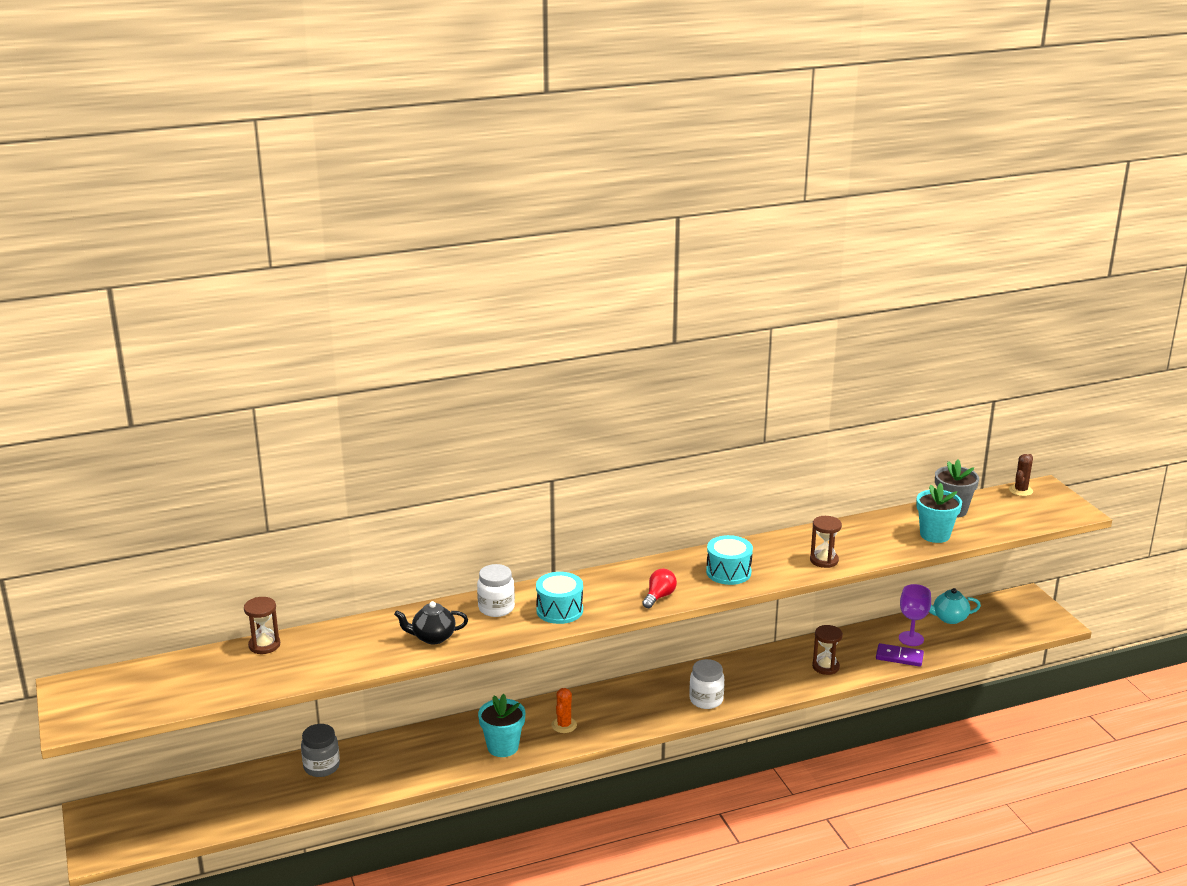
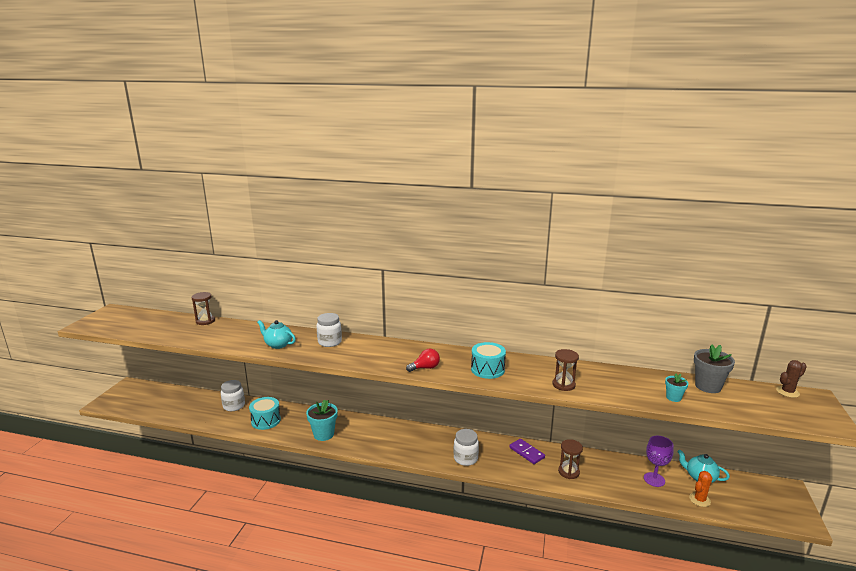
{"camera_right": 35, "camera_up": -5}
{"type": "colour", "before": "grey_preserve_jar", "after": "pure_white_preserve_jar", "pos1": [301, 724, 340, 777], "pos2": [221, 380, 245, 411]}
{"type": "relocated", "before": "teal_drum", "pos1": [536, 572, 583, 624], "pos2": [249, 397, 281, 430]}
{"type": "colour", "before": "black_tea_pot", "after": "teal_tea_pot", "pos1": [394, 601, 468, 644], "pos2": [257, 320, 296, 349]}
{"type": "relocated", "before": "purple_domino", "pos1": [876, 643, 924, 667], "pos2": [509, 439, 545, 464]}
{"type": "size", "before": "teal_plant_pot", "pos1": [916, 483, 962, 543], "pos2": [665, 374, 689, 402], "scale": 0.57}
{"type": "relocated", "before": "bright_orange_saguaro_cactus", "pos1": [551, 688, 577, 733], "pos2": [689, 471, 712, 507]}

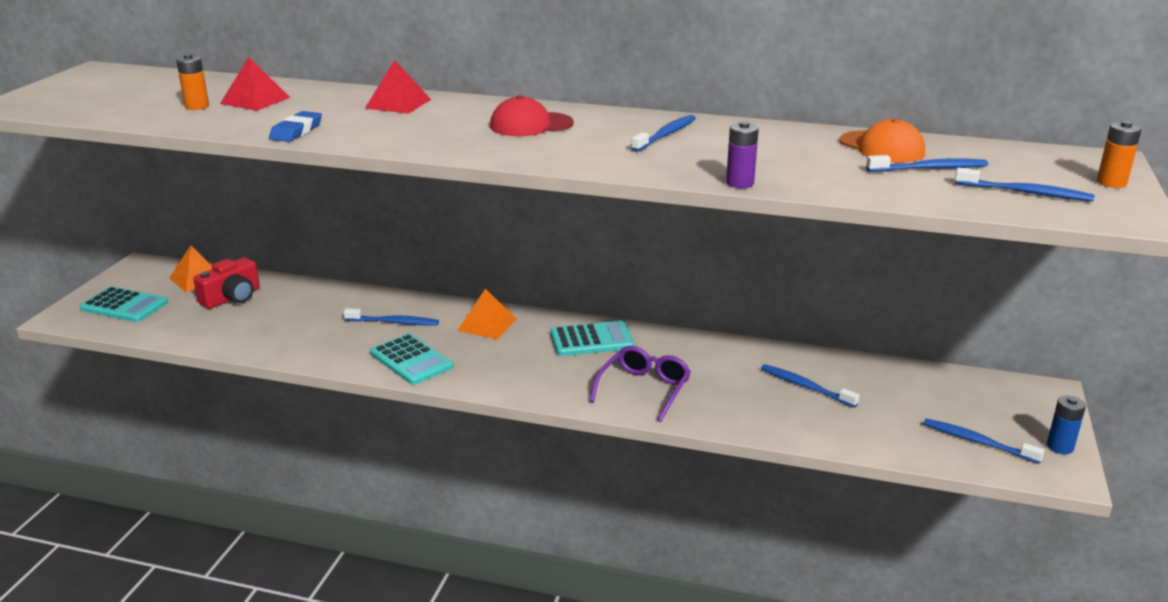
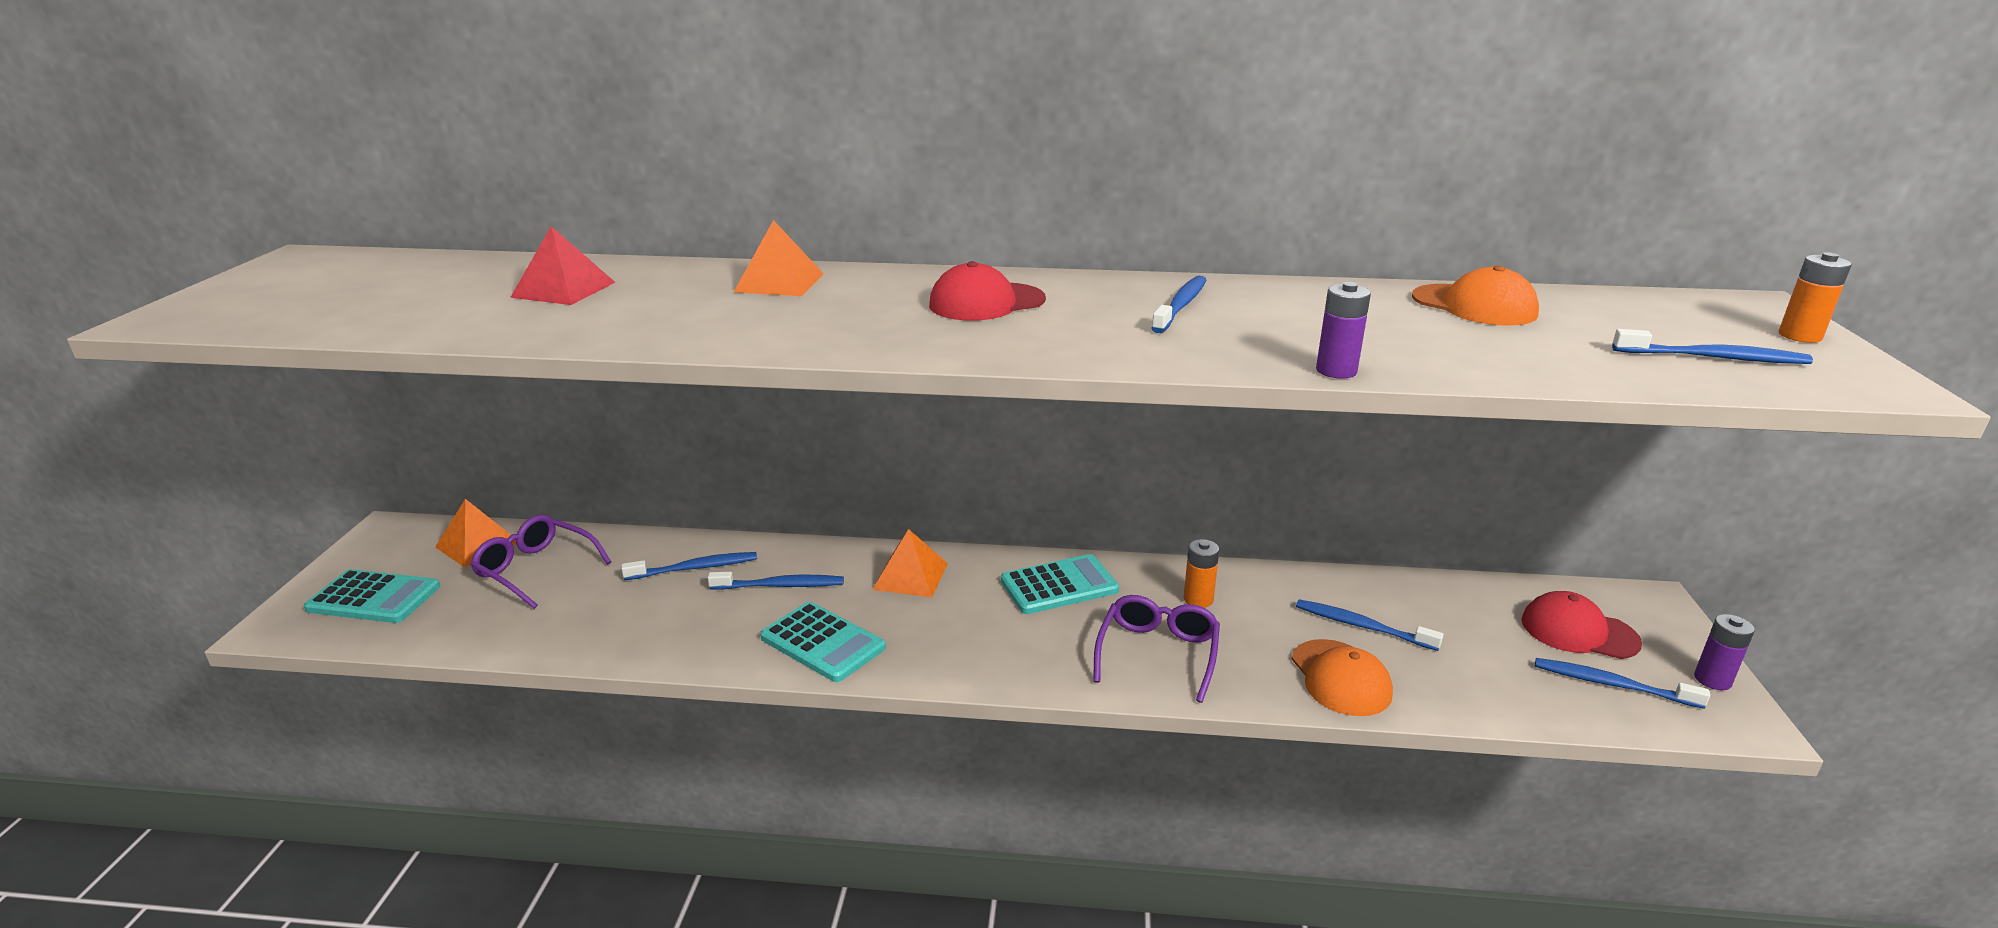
{"camera_right": -10, "camera_up": 0}
{"type": "exchanged", "before": "scarlet_camera", "after": "purple_eyeglasses", "pos1": [193, 257, 260, 309], "pos2": [470, 515, 611, 609]}
{"type": "relocated", "before": "royal_blue_dental_brush", "pos1": [866, 155, 988, 172], "pos2": [621, 552, 757, 580]}
{"type": "colour", "before": "scarlet_solid_pyramid", "after": "bright_orange_solid_pyramid", "pos1": [365, 60, 431, 114], "pos2": [734, 220, 824, 296]}
{"type": "relocated", "before": "bright_orange_AA_battery", "pos1": [176, 54, 209, 110], "pos2": [1184, 539, 1219, 608]}
{"type": "appeared", "after": "bright_orange_cap", "pos2": [1292, 639, 1393, 716]}
{"type": "appeared", "after": "scarlet_cap", "pos2": [1522, 591, 1642, 659]}
{"type": "colour", "before": "royal_blue_AA_battery", "after": "purple_AA_battery", "pos1": [1047, 396, 1086, 454], "pos2": [1694, 614, 1755, 690]}
{"type": "missing", "before": "royal_blue_eraser", "pos1": [269, 111, 322, 142]}

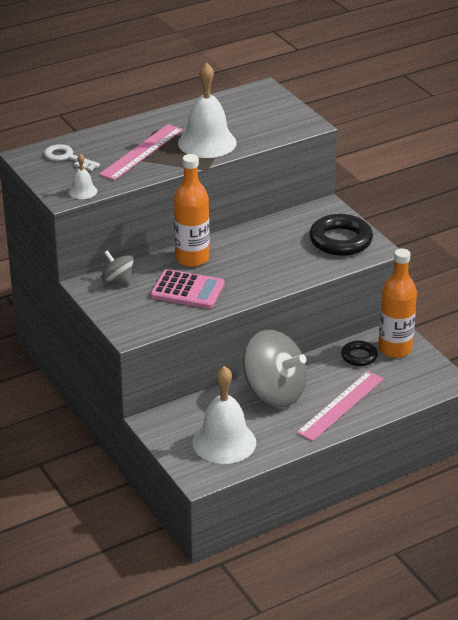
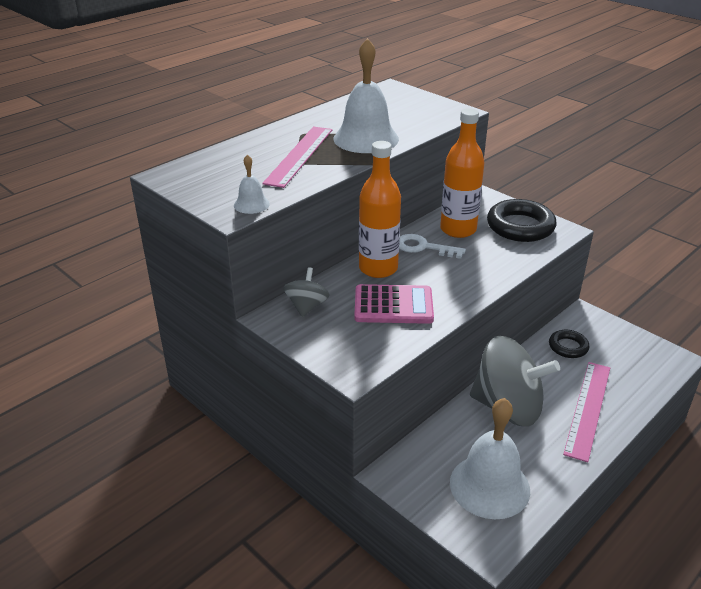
{"camera_right": -15, "camera_up": 0}
{"type": "spun", "before": "grey_spinning_top", "pos1": [101, 250, 134, 286], "pos2": [283, 267, 329, 317], "turn": 75}
{"type": "relocated", "before": "pure_white_latchkey", "pos1": [44, 144, 100, 171], "pos2": [399, 234, 466, 259]}
{"type": "relocated", "before": "bright_orange_bottle", "pos1": [378, 248, 417, 358], "pos2": [440, 108, 485, 238]}

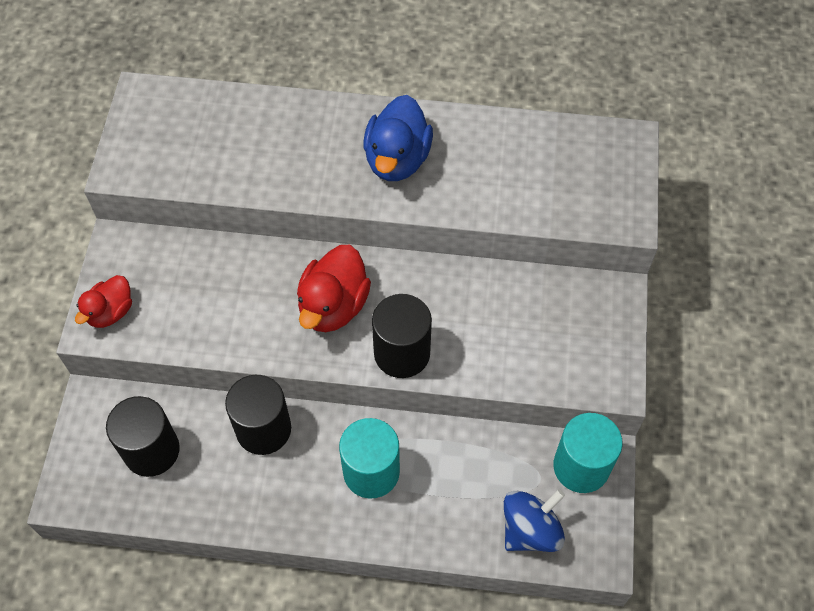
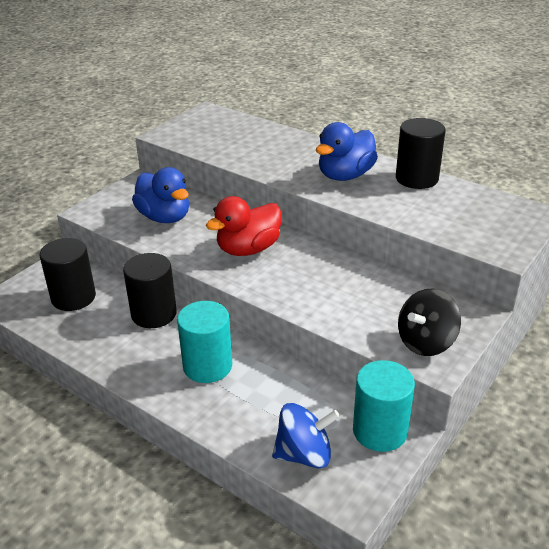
{"camera_right": 30, "camera_up": -25}
{"type": "appeared", "after": "royal_blue_duck", "pos2": [132, 167, 189, 223]}
{"type": "relocated", "before": "black_cylinder", "pos1": [372, 294, 432, 378], "pos2": [396, 118, 446, 189]}
{"type": "appeared", "after": "black_spinning_top", "pos2": [398, 289, 461, 356]}
{"type": "missing", "before": "scarlet_duck", "pos1": [75, 275, 132, 328]}

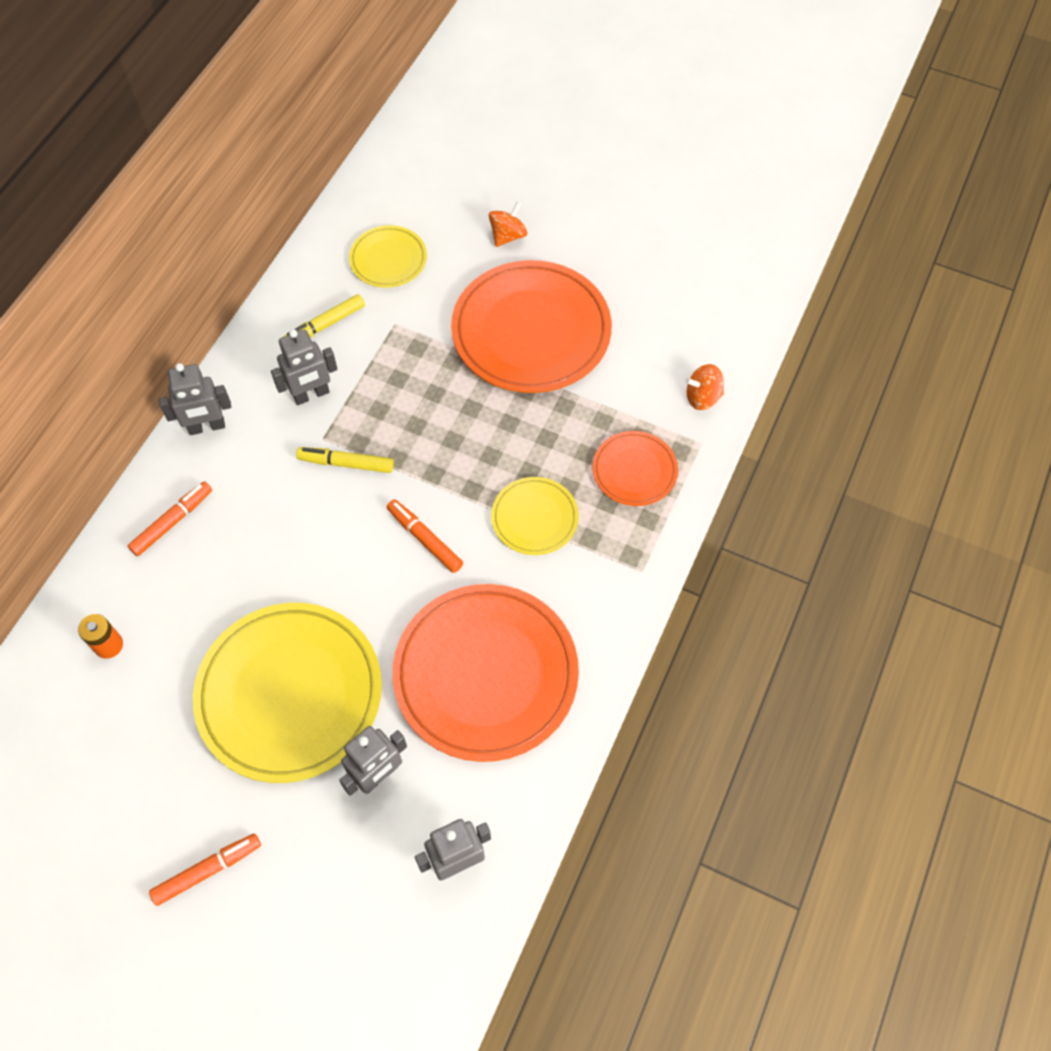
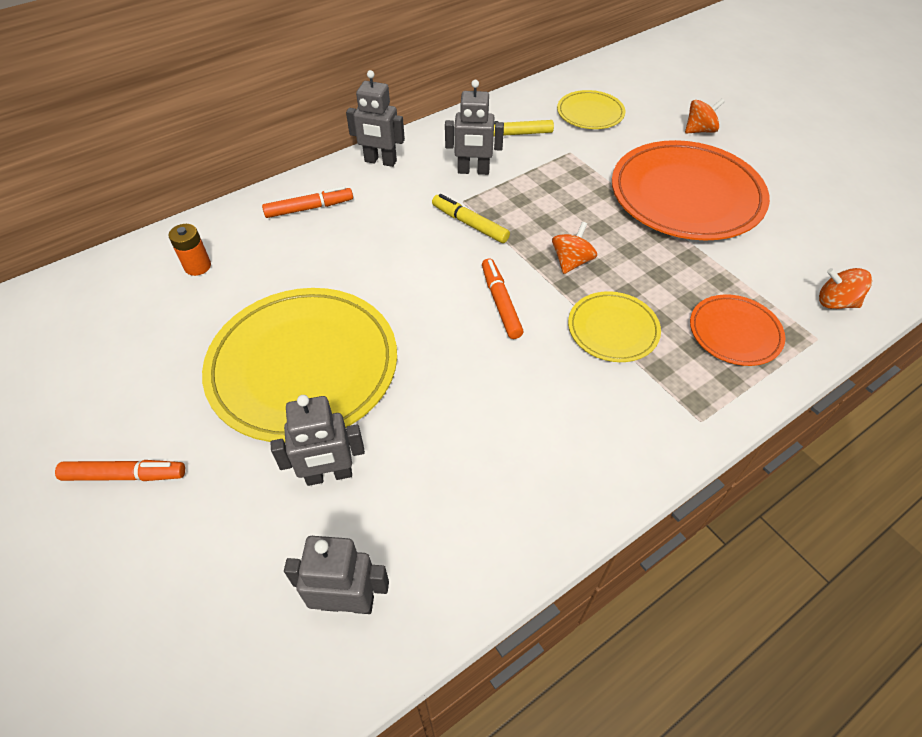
{"camera_right": 30, "camera_up": -10}
{"type": "appeared", "after": "bright_orange_spinning_top", "pos2": [552, 222, 597, 274]}
{"type": "missing", "before": "bright_orange_flat_dish", "pos1": [392, 584, 579, 762]}

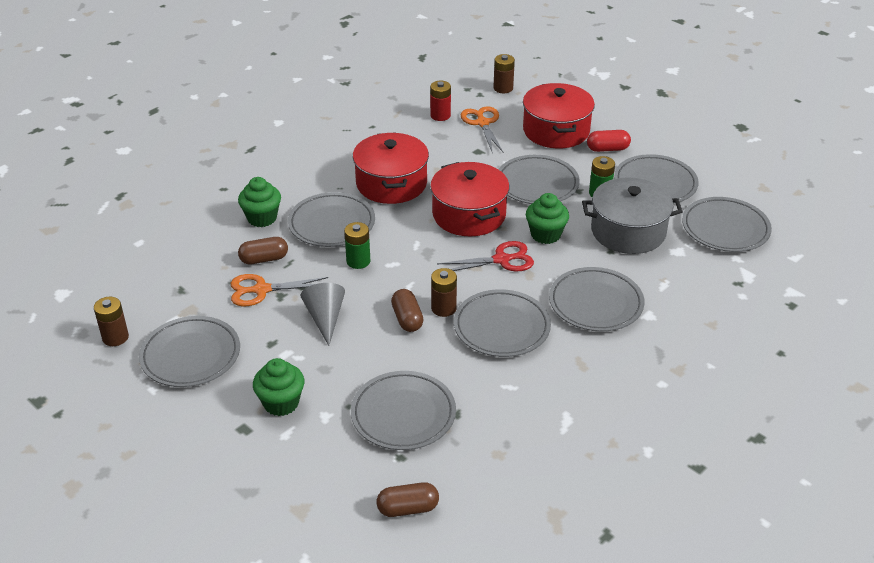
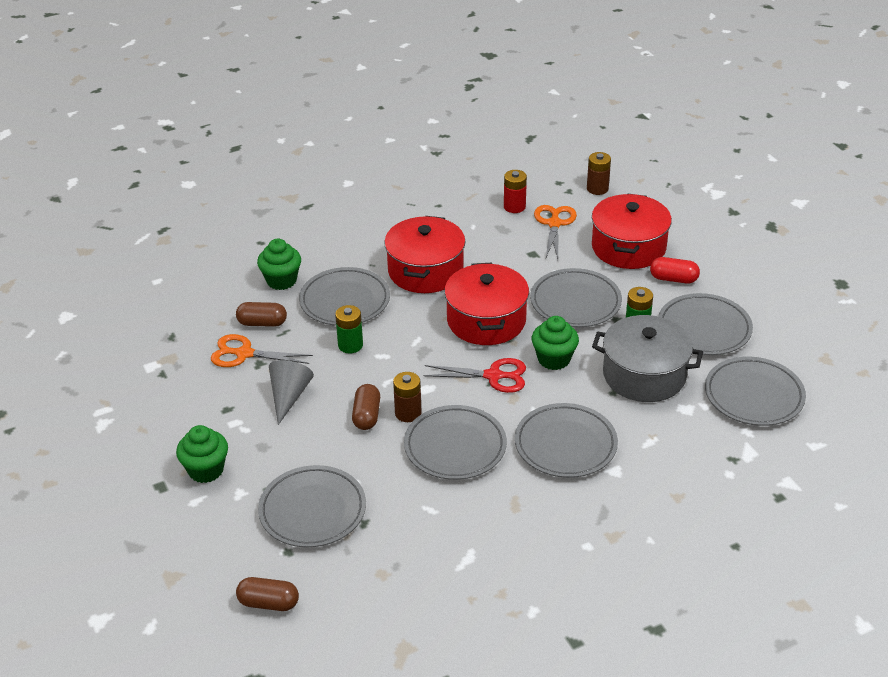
{"camera_right": 20, "camera_up": 0}
{"type": "missing", "before": "dark_brown_AA_battery", "pos1": [94, 297, 129, 346]}
{"type": "missing", "before": "grey_flat_dish", "pos1": [139, 316, 240, 387]}

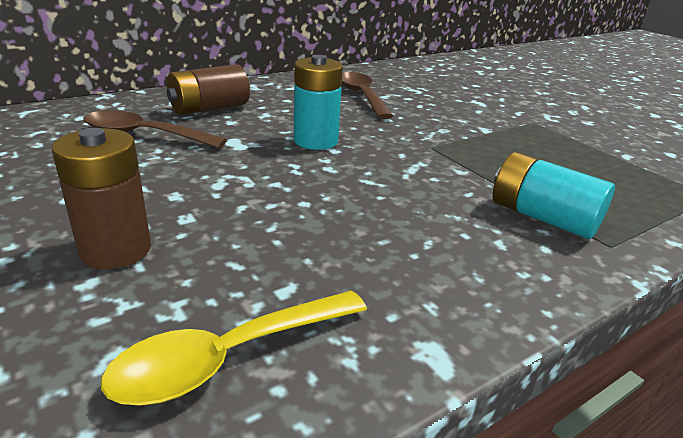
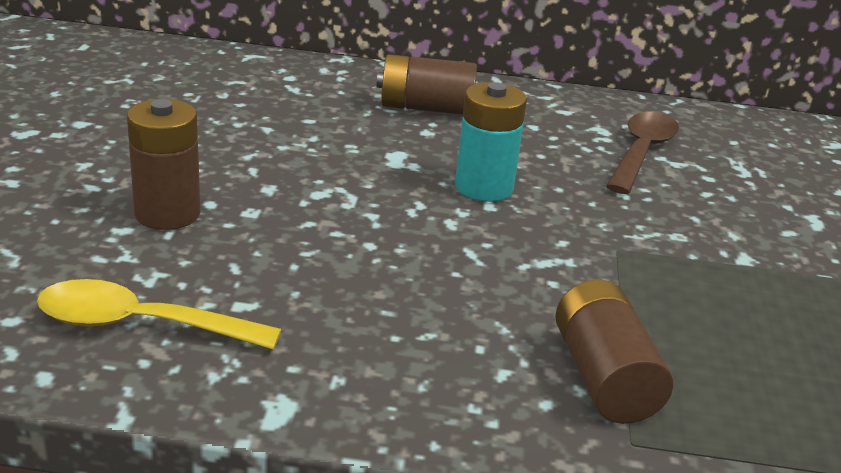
{"camera_right": 40, "camera_up": 0}
{"type": "colour", "before": "teal_AA_battery", "after": "dark_brown_AA_battery", "pos1": [492, 152, 615, 239], "pos2": [555, 280, 673, 424]}
{"type": "missing", "before": "dark_brown_spoon", "pos1": [84, 110, 227, 148]}

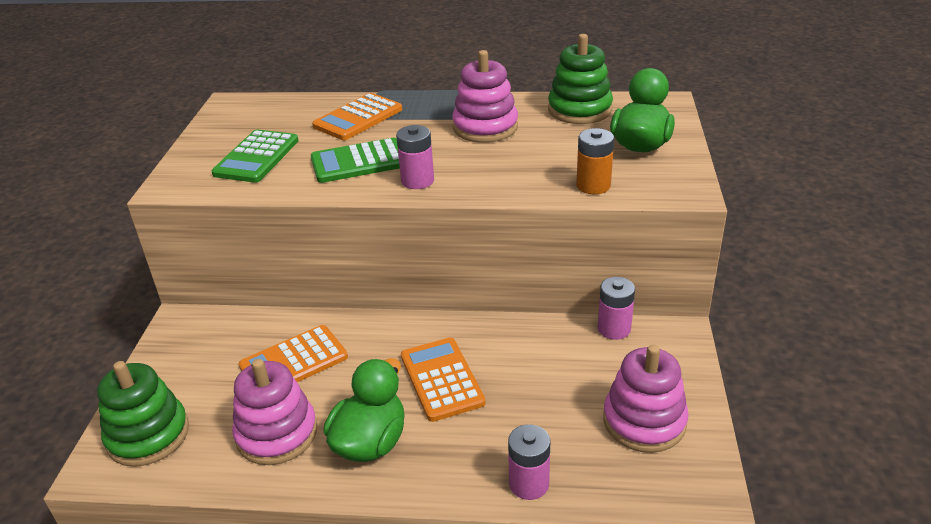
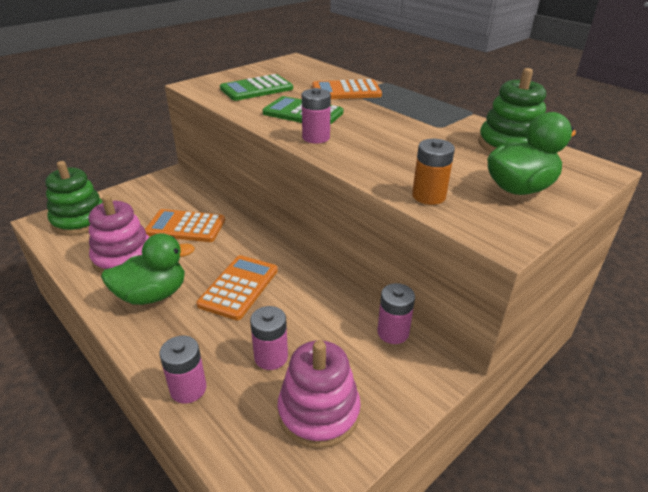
{"camera_right": 40, "camera_up": 0}
{"type": "appeared", "after": "pink_AA_battery", "pos2": [250, 306, 288, 370]}
{"type": "missing", "before": "pink_stacking_rings", "pos1": [452, 50, 518, 143]}

